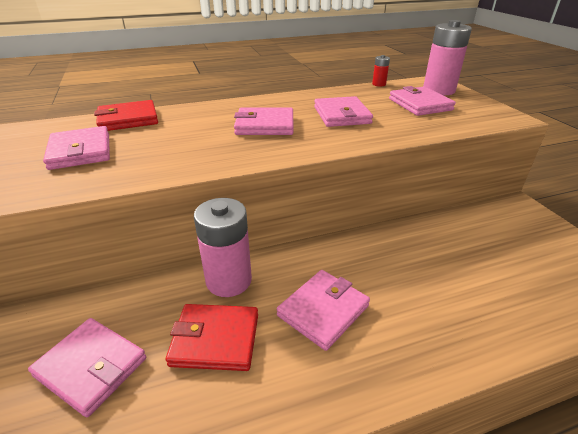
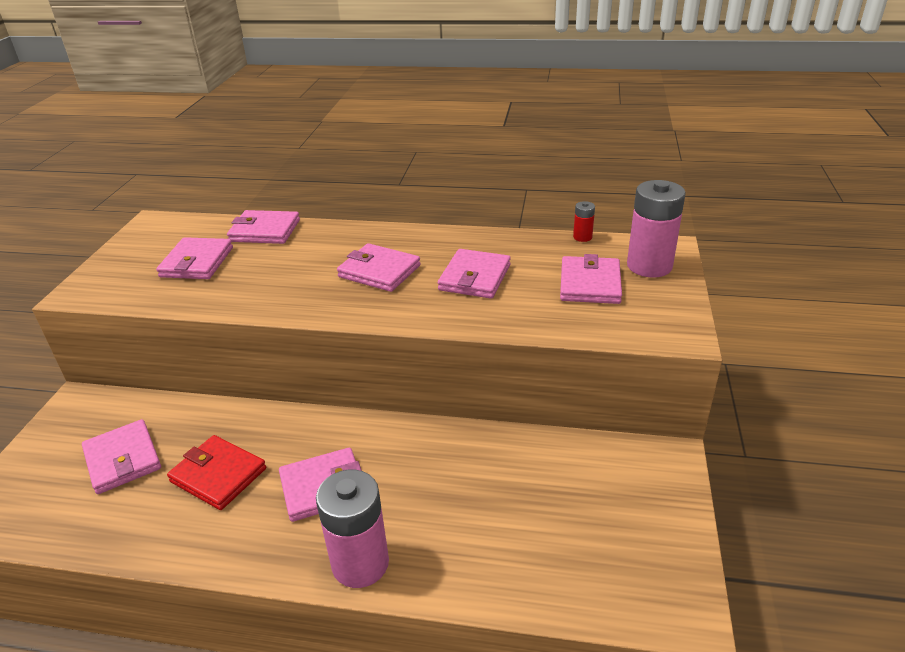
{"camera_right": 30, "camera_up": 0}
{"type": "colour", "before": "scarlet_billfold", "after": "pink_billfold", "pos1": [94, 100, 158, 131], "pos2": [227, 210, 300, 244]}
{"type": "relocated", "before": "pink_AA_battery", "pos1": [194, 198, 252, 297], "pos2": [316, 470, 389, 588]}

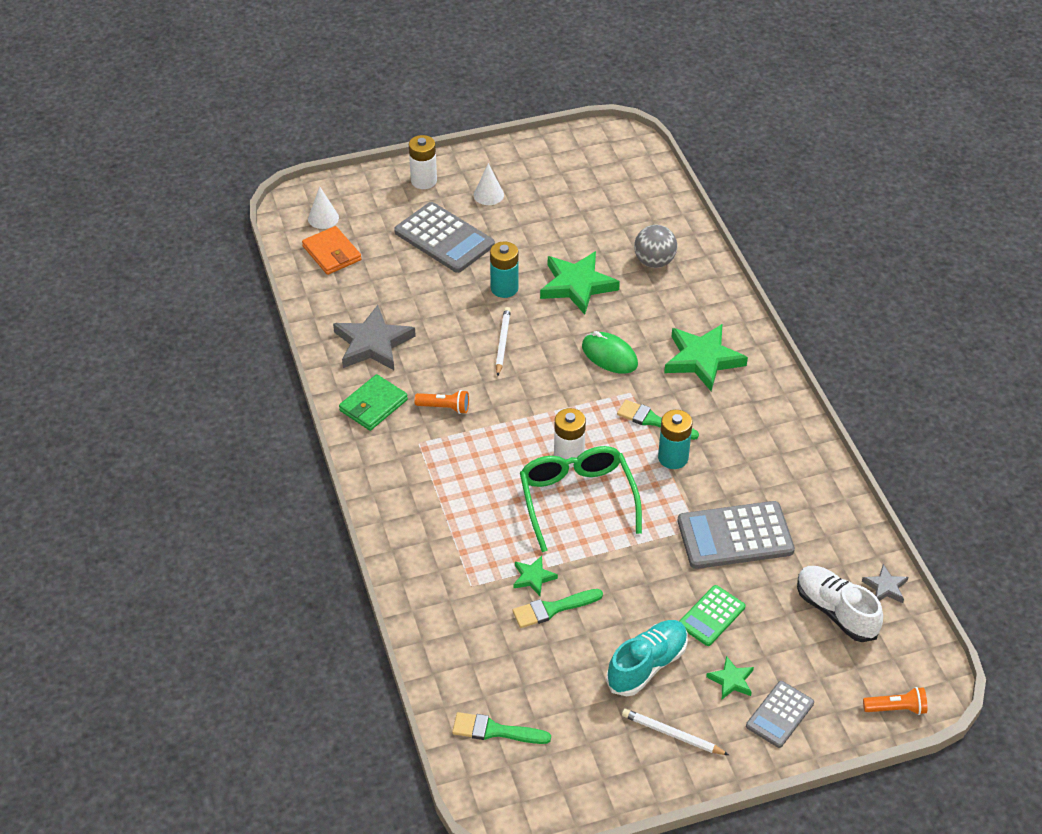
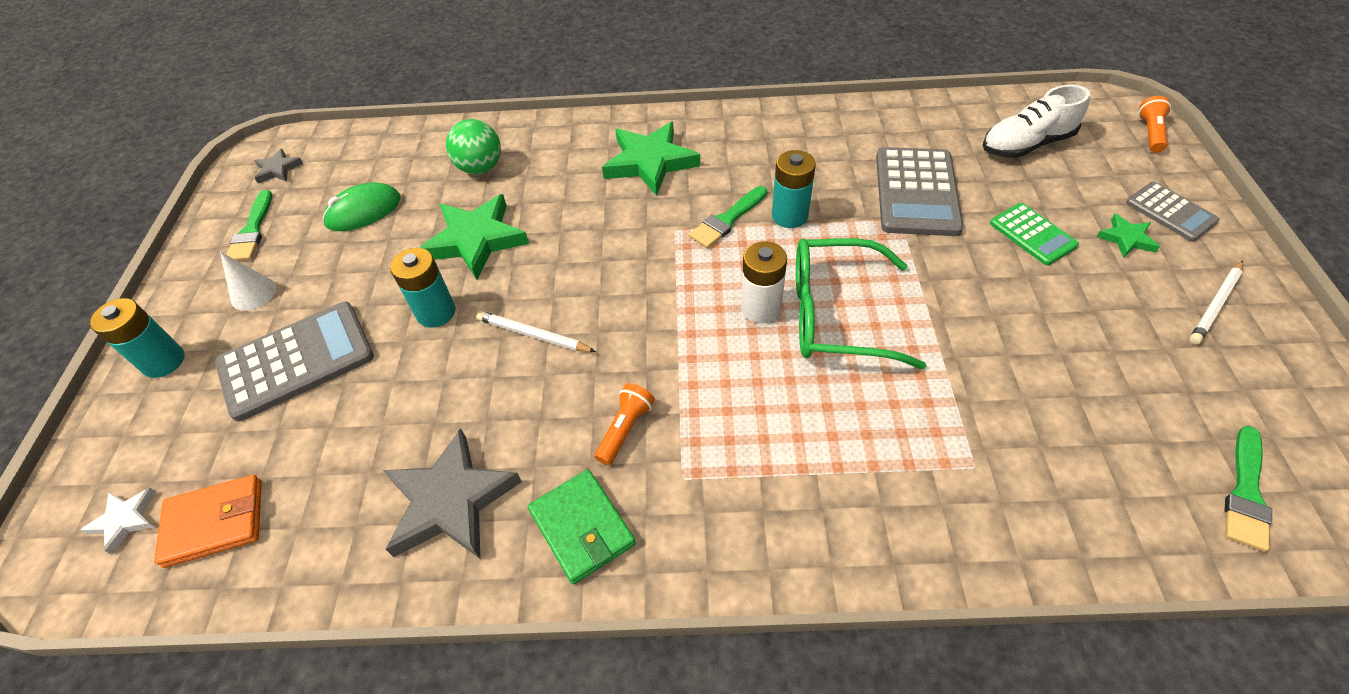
{"camera_right": -70, "camera_up": 5}
{"type": "exchanged", "before": "pure_white_cone_shape", "after": "pure_white_five-pointed_star", "pos1": [308, 187, 339, 229], "pos2": [80, 488, 156, 555]}
{"type": "colour", "before": "pure_white_AA_battery", "after": "teal_AA_battery", "pos1": [409, 135, 437, 189], "pos2": [90, 298, 184, 378]}
{"type": "relocated", "before": "emerald_paintbrush", "pos1": [512, 589, 603, 628], "pos2": [227, 190, 272, 261]}
{"type": "relocated", "before": "grey_five-pointed_star", "pos1": [862, 564, 909, 603], "pos2": [254, 149, 303, 183]}
{"type": "relocated", "before": "emerald_mouse", "pos1": [582, 331, 638, 374], "pos2": [323, 182, 401, 231]}
{"type": "colour", "before": "grey_play_ball", "after": "emerald_play_ball", "pos1": [634, 225, 677, 268], "pos2": [446, 119, 501, 174]}
{"type": "missing", "before": "emerald_five-pointed_star", "pos1": [513, 556, 558, 596]}
{"type": "missing", "before": "teal_sneaker", "pos1": [606, 620, 688, 697]}

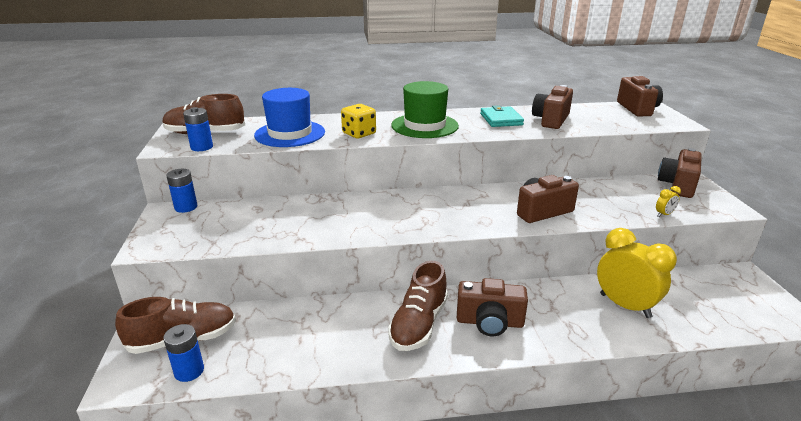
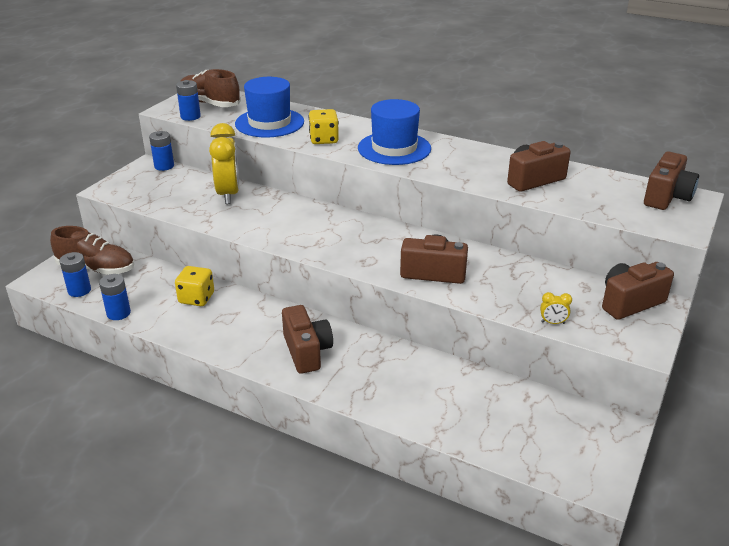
{"camera_right": 35, "camera_up": 5}
{"type": "appeared", "after": "royal_blue_AA_battery", "pos2": [99, 274, 131, 320]}
{"type": "appeared", "after": "yellow_die", "pos2": [175, 266, 214, 306]}
{"type": "relocated", "before": "yellow_clock", "pos1": [597, 228, 677, 318], "pos2": [209, 123, 239, 204]}
{"type": "spun", "before": "dark_brown_camera", "pos1": [457, 278, 528, 336], "pos2": [282, 305, 333, 374], "turn": -150}
{"type": "colour", "before": "emerald_hat", "after": "royal_blue_hat", "pos1": [391, 81, 459, 138], "pos2": [358, 99, 431, 165]}
{"type": "missing", "before": "dark_brown_sneaker", "pos1": [388, 261, 448, 351]}
{"type": "missing", "before": "teal_billfold", "pos1": [480, 105, 524, 127]}

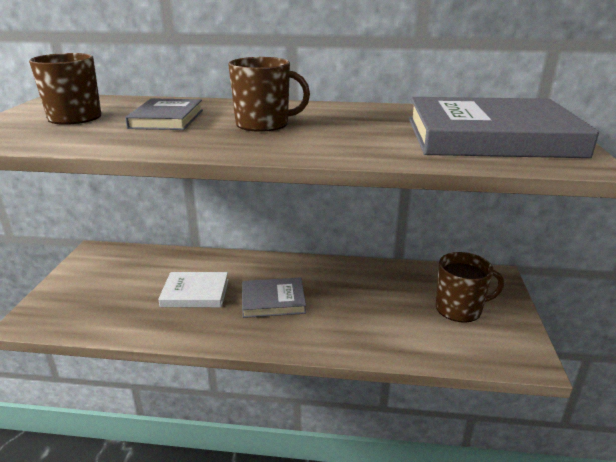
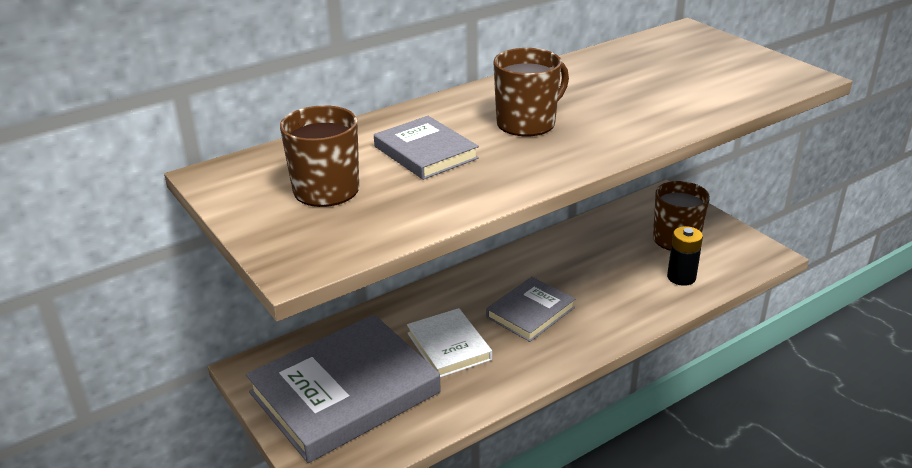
{"camera_right": -40, "camera_up": 5}
{"type": "relocated", "before": "grey_book", "pos1": [409, 97, 599, 158], "pos2": [246, 314, 441, 463]}
{"type": "spun", "before": "pure_white_book", "pos1": [158, 272, 229, 307], "pos2": [407, 308, 492, 377], "turn": -75}
{"type": "appeared", "after": "black_AA_battery", "pos2": [667, 226, 703, 286]}

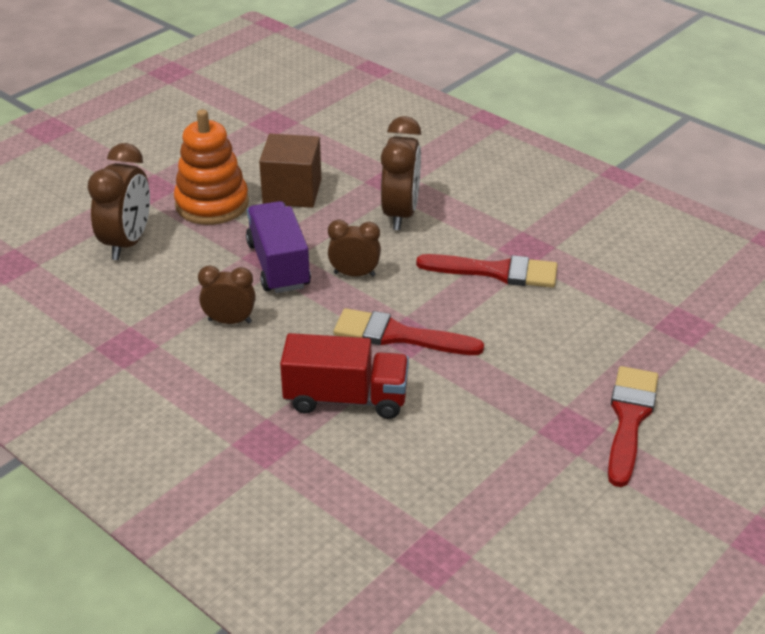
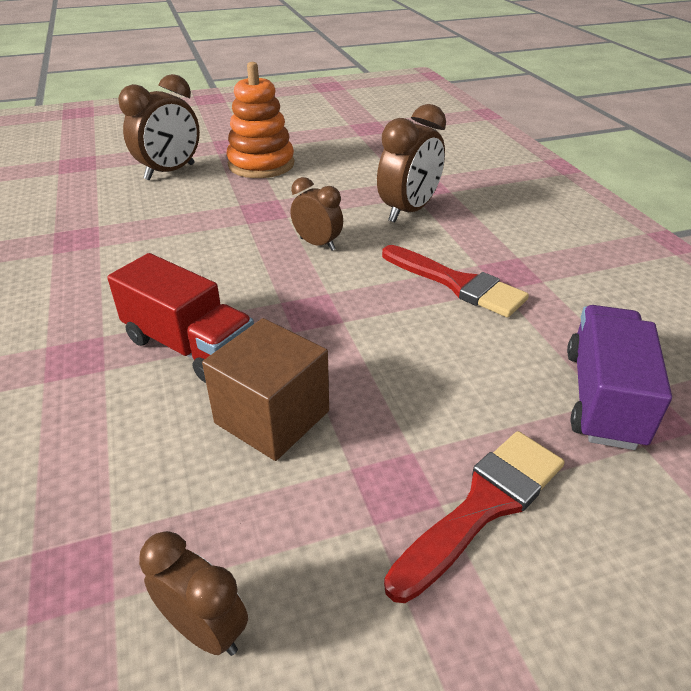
{"camera_right": 30, "camera_up": 0}
{"type": "relocated", "before": "dark_brown_clock", "pos1": [198, 265, 256, 324], "pos2": [139, 531, 248, 656]}
{"type": "relocated", "before": "dark_brown_block", "pos1": [259, 134, 321, 208], "pos2": [202, 318, 329, 461]}
{"type": "relocated", "before": "purple_toy_truck", "pos1": [246, 201, 311, 293], "pos2": [567, 305, 672, 450]}
{"type": "missing", "before": "scarlet_paintbrush", "pos1": [333, 308, 484, 355]}

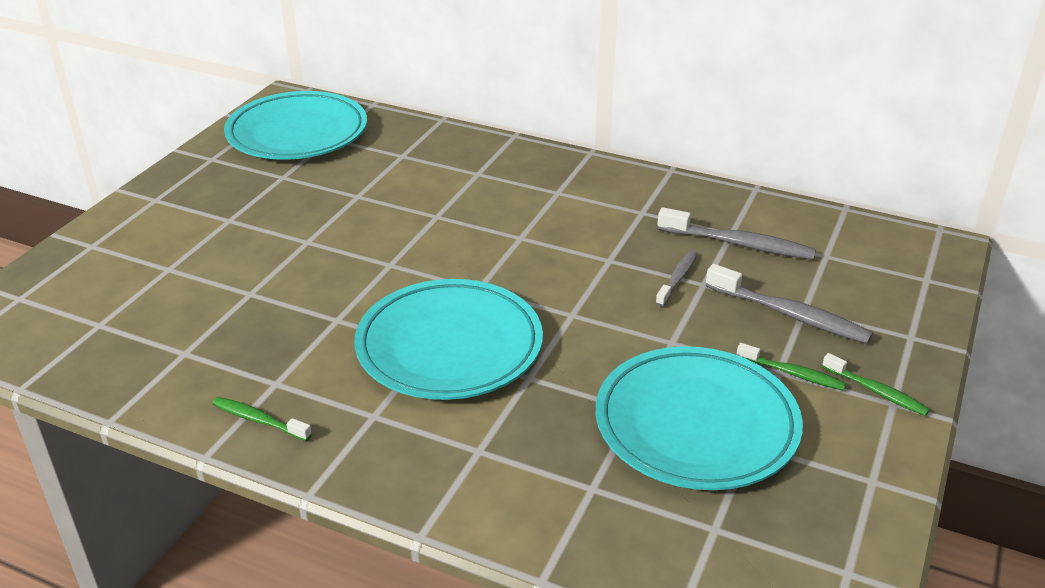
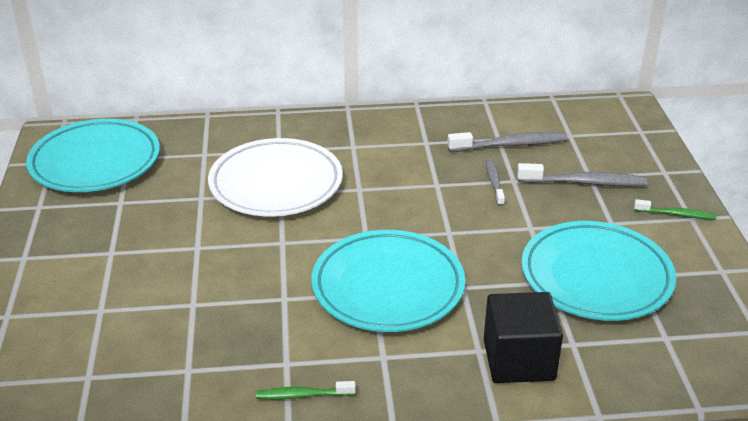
{"camera_right": -30, "camera_up": 0}
{"type": "appeared", "after": "pure_white_flat_dish", "pos2": [208, 138, 343, 216]}
{"type": "appeared", "after": "black_block", "pos2": [484, 292, 563, 383]}
{"type": "missing", "before": "emerald_dental_brush", "pos1": [737, 343, 846, 391]}

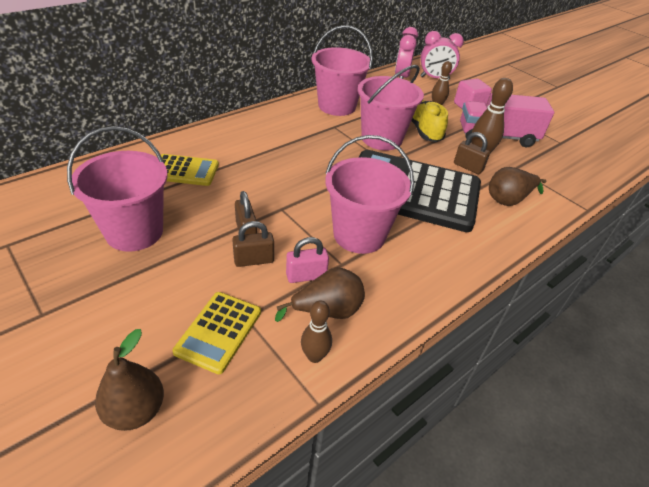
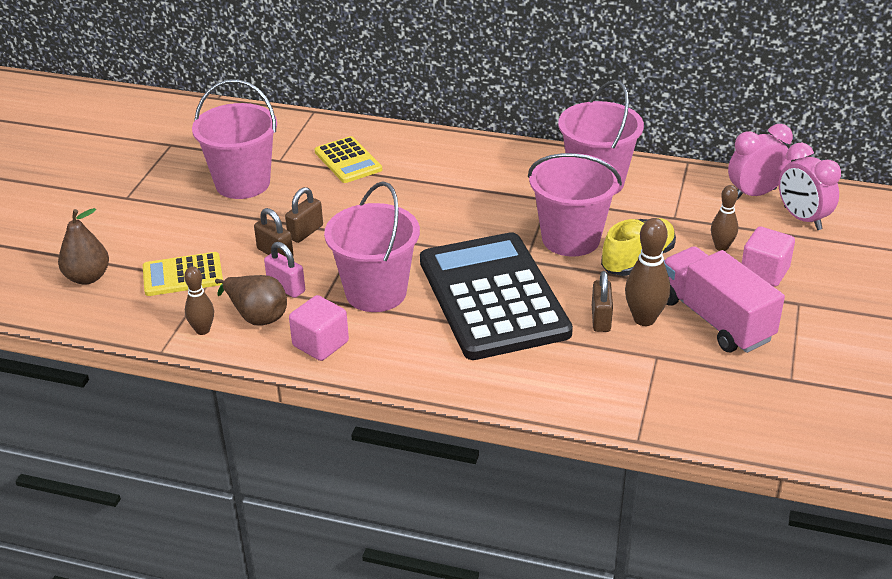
{"camera_right": 60, "camera_up": -5}
{"type": "appeared", "after": "pink_block", "pos2": [289, 295, 349, 361]}
{"type": "missing", "before": "dark_brown_toy_pear", "pos1": [489, 167, 546, 206]}

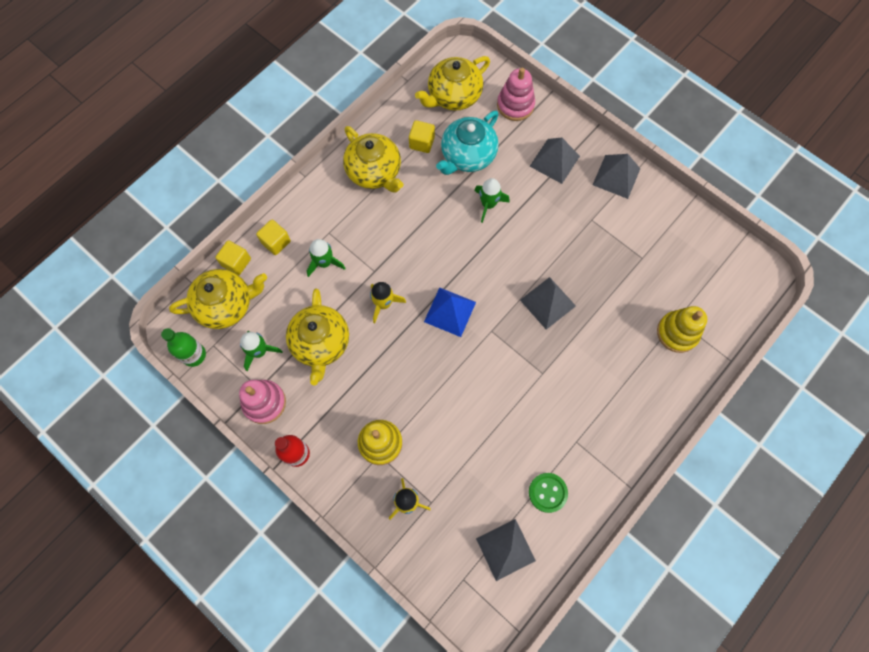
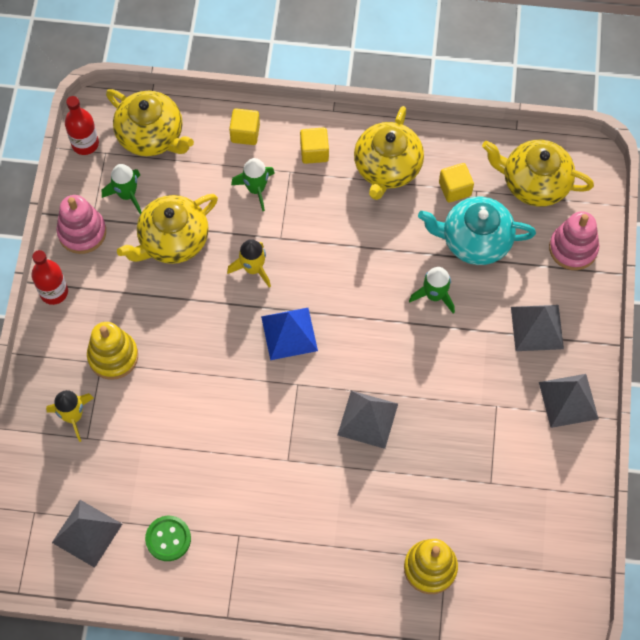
{"camera_right": 55, "camera_up": -5}
{"type": "colour", "before": "emerald_bottle", "after": "scarlet_bottle", "pos1": [161, 328, 206, 367], "pos2": [65, 96, 99, 155]}
{"type": "relocated", "before": "yellow_block", "pos1": [216, 240, 251, 275], "pos2": [300, 127, 329, 164]}

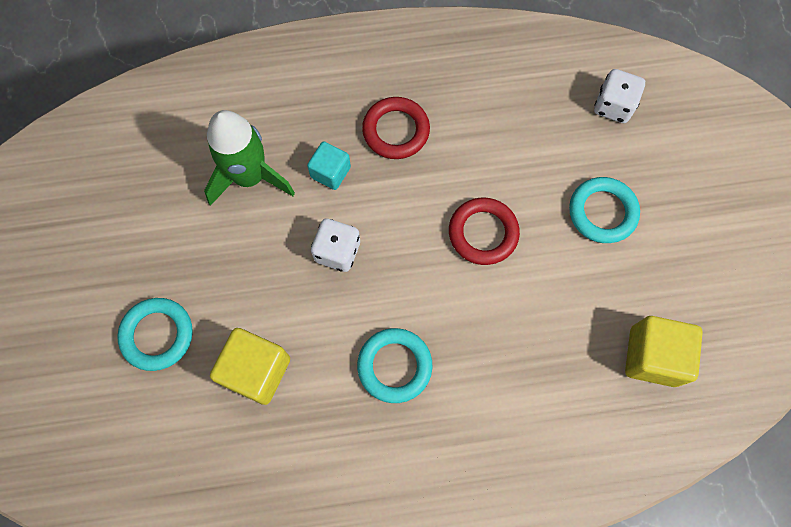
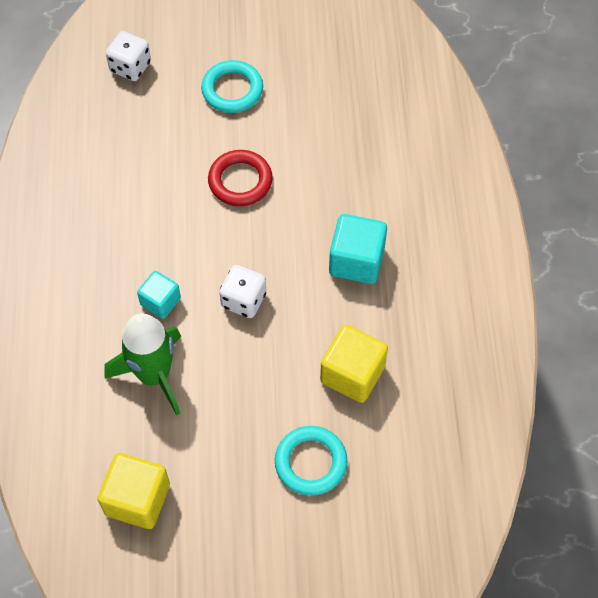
{"camera_right": -85, "camera_up": -10}
{"type": "relocated", "before": "yellow_block", "pos1": [625, 316, 703, 387], "pos2": [98, 453, 170, 529]}
{"type": "exchanged", "before": "teal_ring", "after": "teal_block", "pos1": [357, 328, 432, 403], "pos2": [329, 214, 387, 284]}
{"type": "missing", "before": "scarlet_ring", "pos1": [362, 97, 430, 159]}

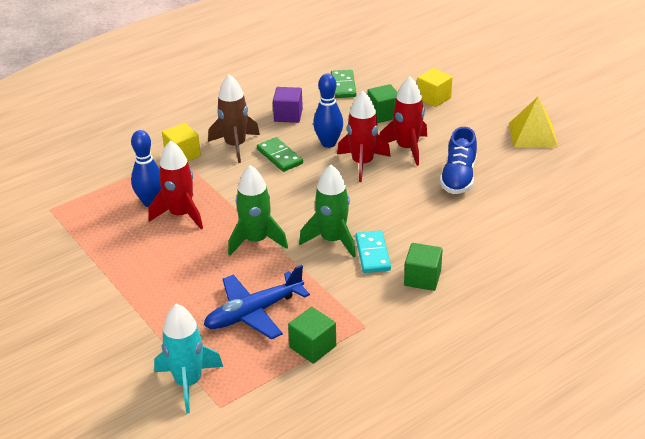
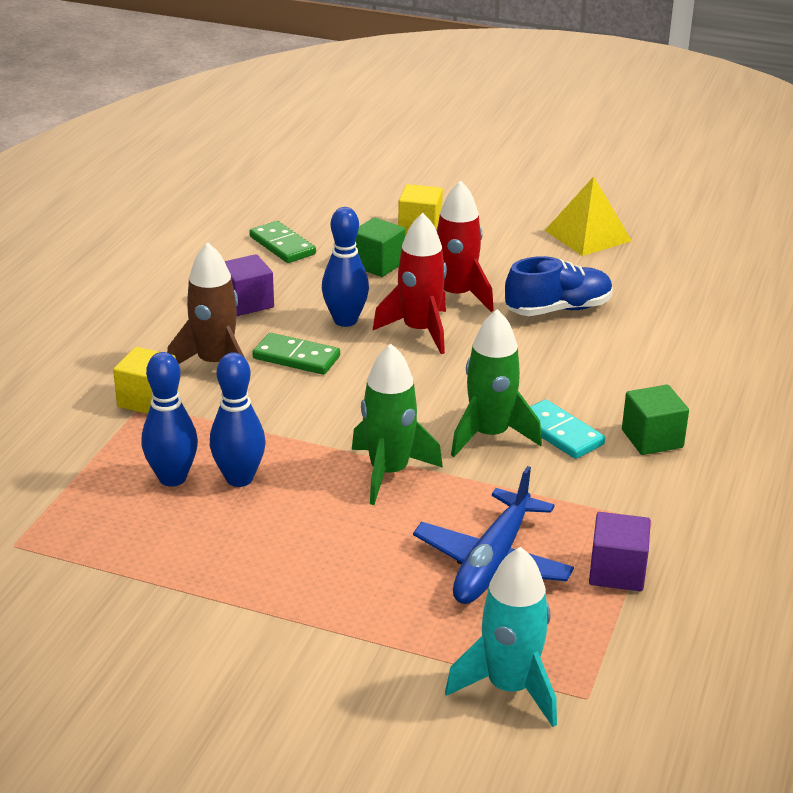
{"camera_right": -35, "camera_up": -5}
{"type": "exchanged", "before": "scarlet_rocket", "after": "royal_blue_tenpin", "pos1": [149, 140, 203, 230], "pos2": [210, 352, 265, 487]}
{"type": "spun", "before": "royal_blue_sneaker", "pos1": [440, 127, 477, 194], "pos2": [505, 256, 613, 316], "turn": -90}
{"type": "colour", "before": "emerald_block", "after": "purple_block", "pos1": [288, 307, 336, 364], "pos2": [589, 512, 651, 591]}

